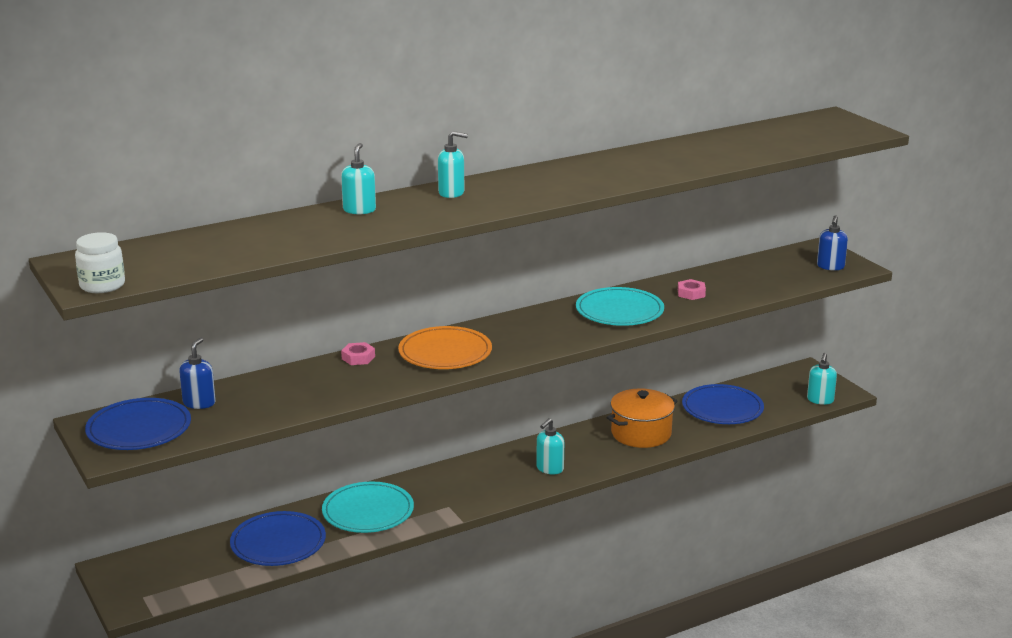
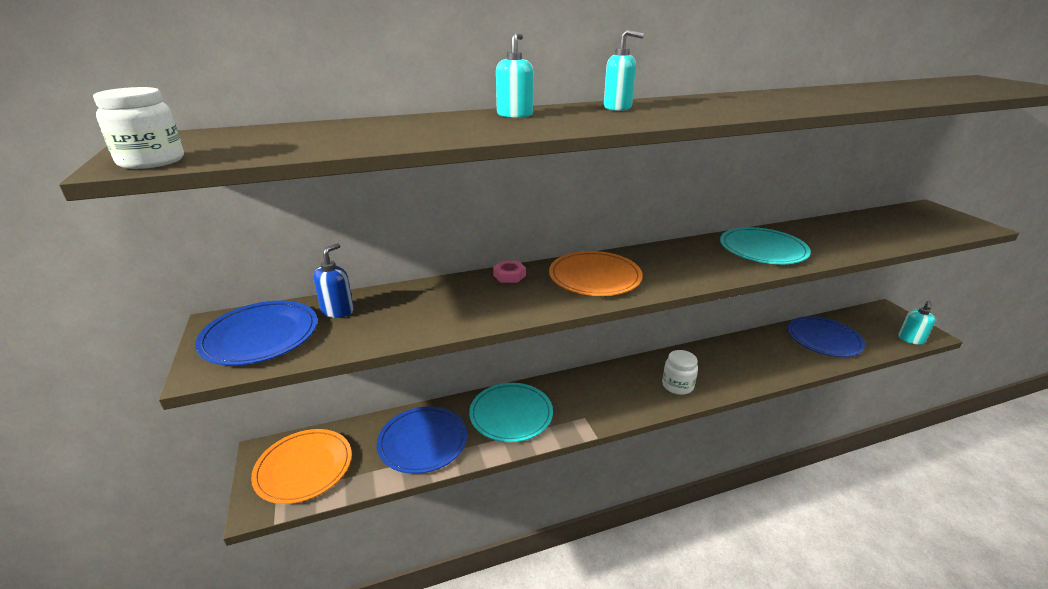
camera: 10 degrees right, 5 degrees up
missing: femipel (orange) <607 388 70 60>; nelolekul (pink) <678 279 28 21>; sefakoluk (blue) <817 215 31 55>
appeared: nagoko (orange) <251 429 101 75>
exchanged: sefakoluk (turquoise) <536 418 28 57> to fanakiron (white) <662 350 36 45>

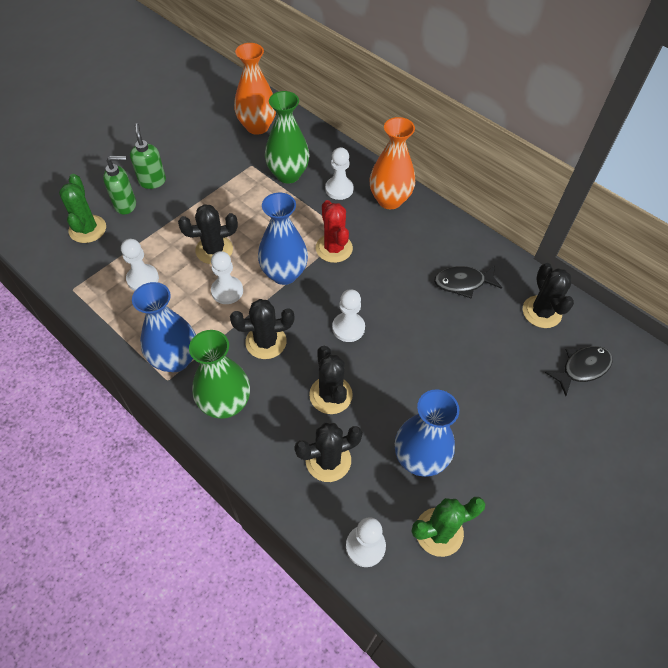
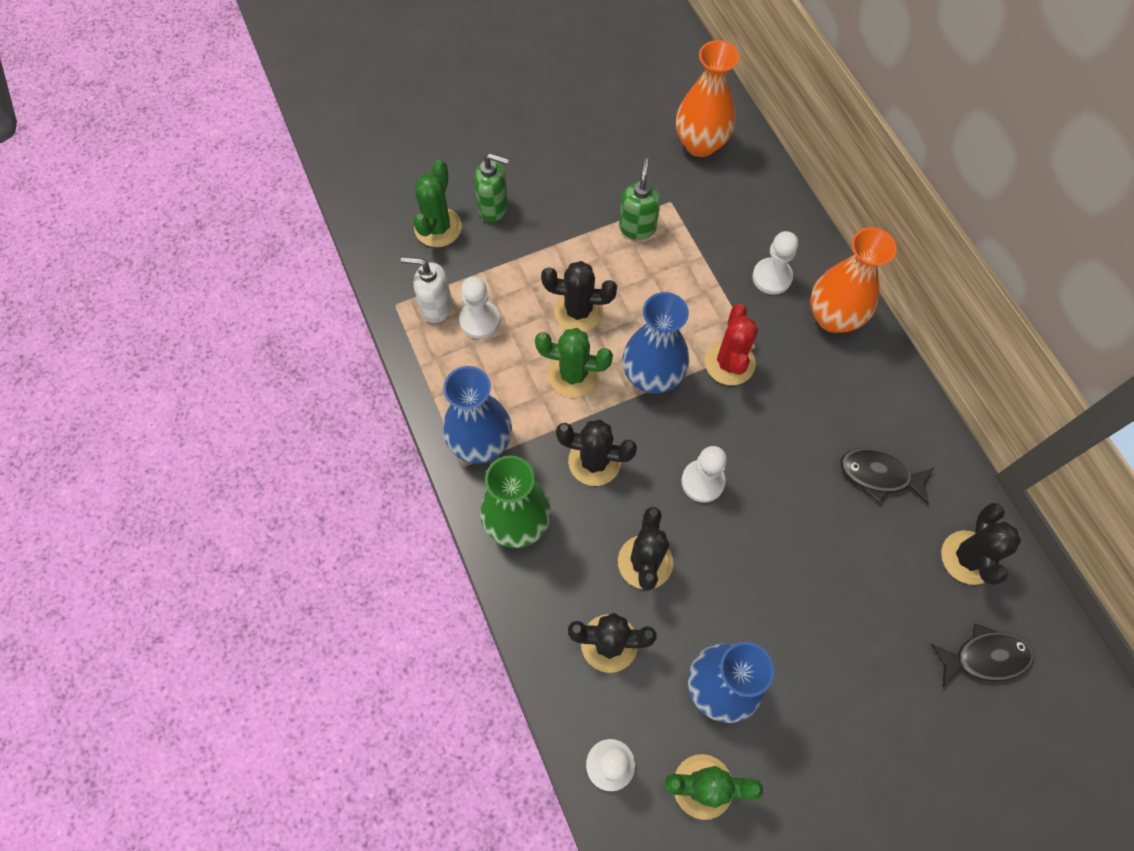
camera: 25 degrees right, 10 degrees up
missing: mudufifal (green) <265 91 44 93>
appeared: sefakoluk (white) <401 257 51 66>
relocated: sefakoluk (green) <130 123 36 66> to <619 158 42 82>
exchanged: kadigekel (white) <211 251 32 53> to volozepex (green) <535 328 78 69>

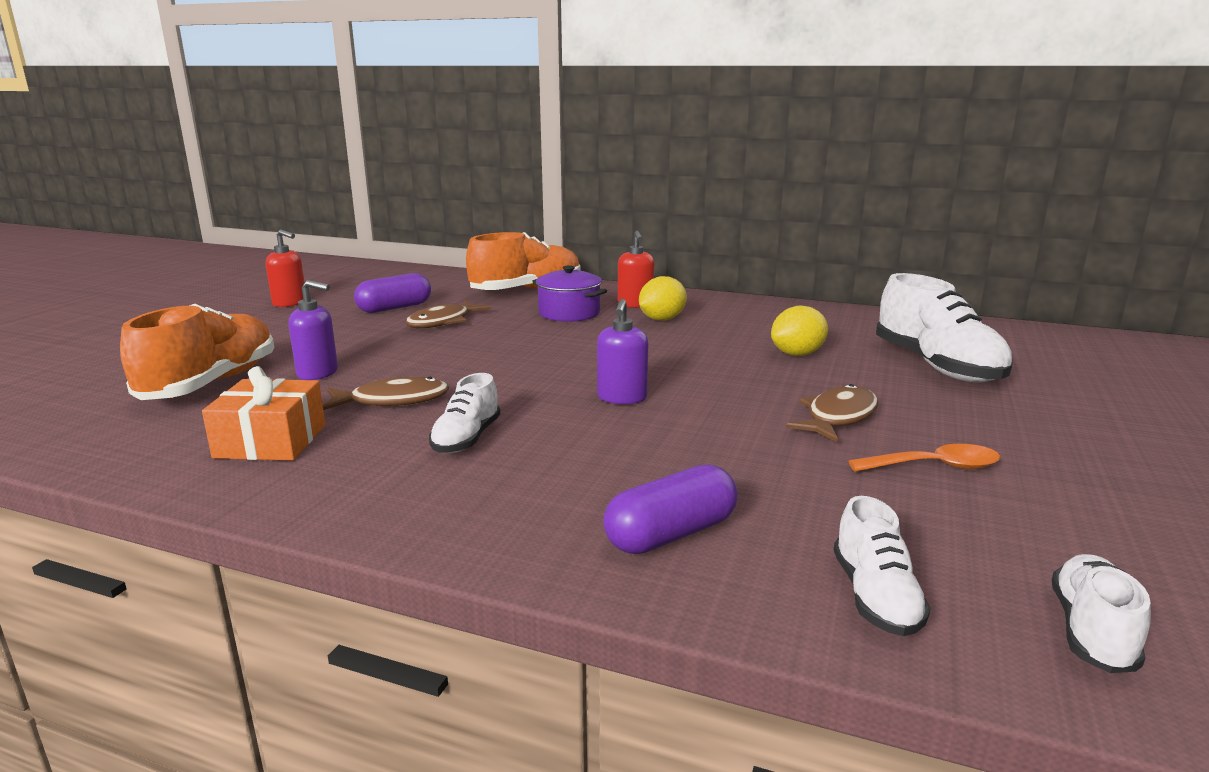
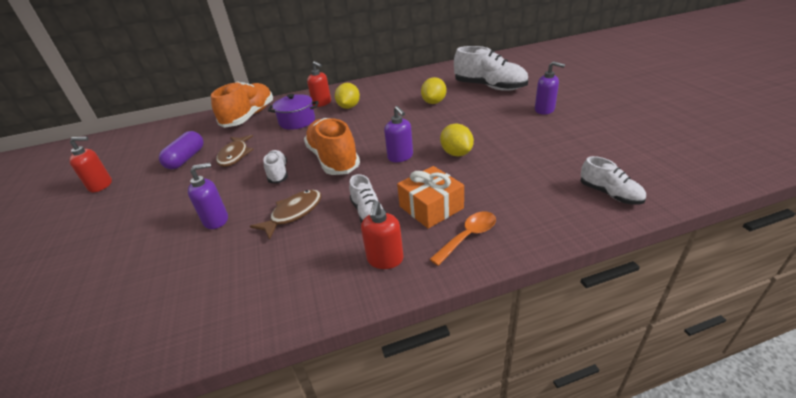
camera: 35 degrees left, 15 degrees up
missing: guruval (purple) <603 464 134 90>; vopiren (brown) <786 384 92 58>
appeared: sefakoluk (red) <361 201 42 68>; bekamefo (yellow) <440 124 34 32>; sefakoluk (purple) <535 61 30 53>
relocated: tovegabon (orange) <120 304 154 96> to <304 118 56 57>; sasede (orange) <202 366 123 95> to <397 166 67 63>; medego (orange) <848 444 152 28> to <429 211 67 55>; tovegabon (white) <1052 554 99 119> to <263 150 25 33>

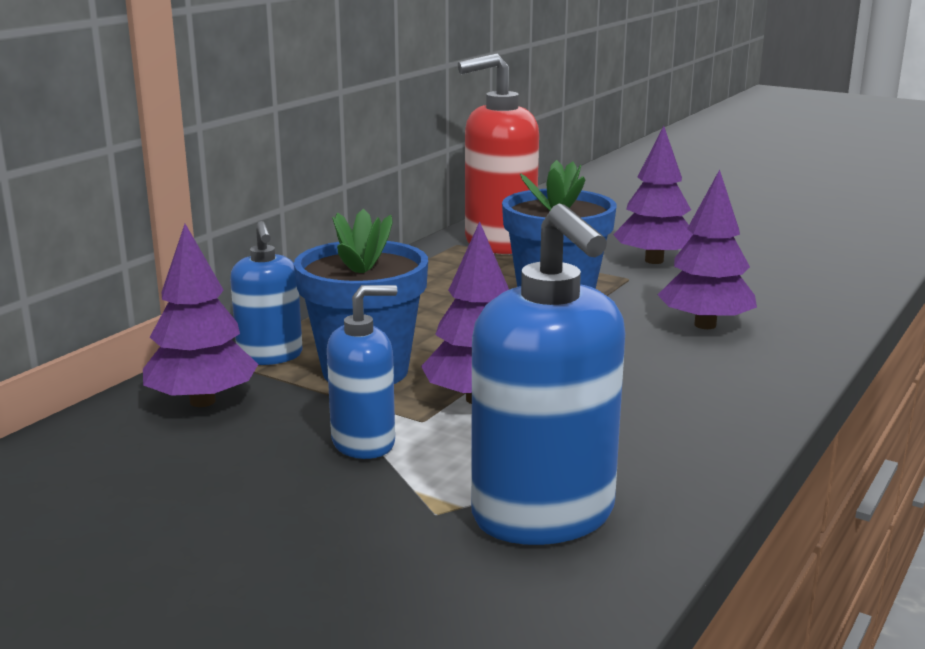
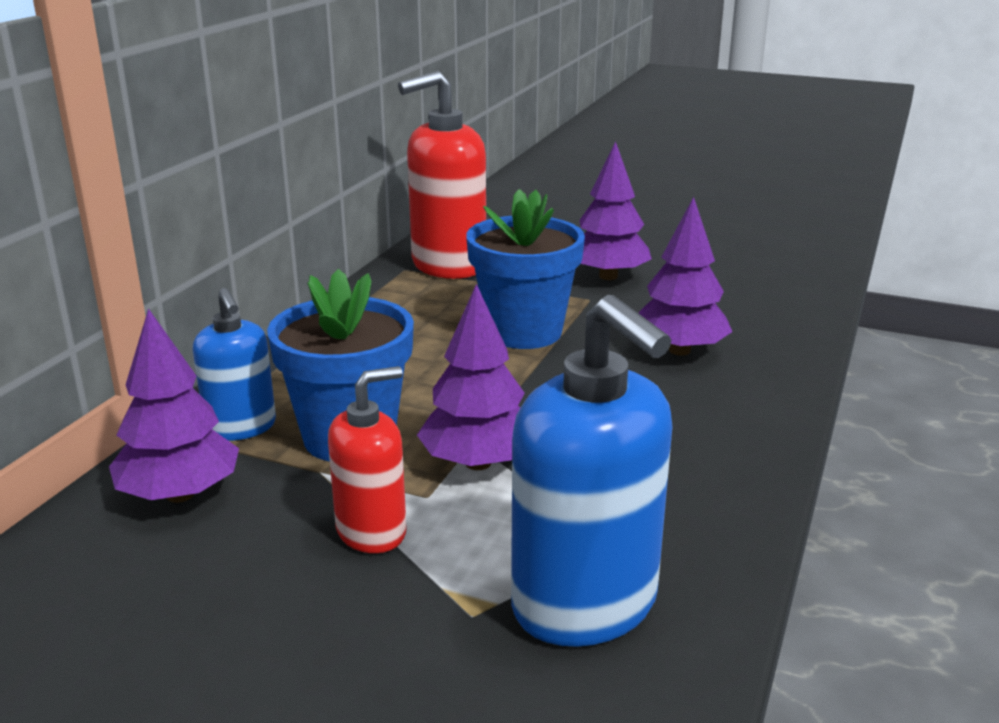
camera: 10 degrees left, 5 degrees up
colour: sefakoluk (blue) <327 285 71 174> to sefakoluk (red) <328 366 79 187>

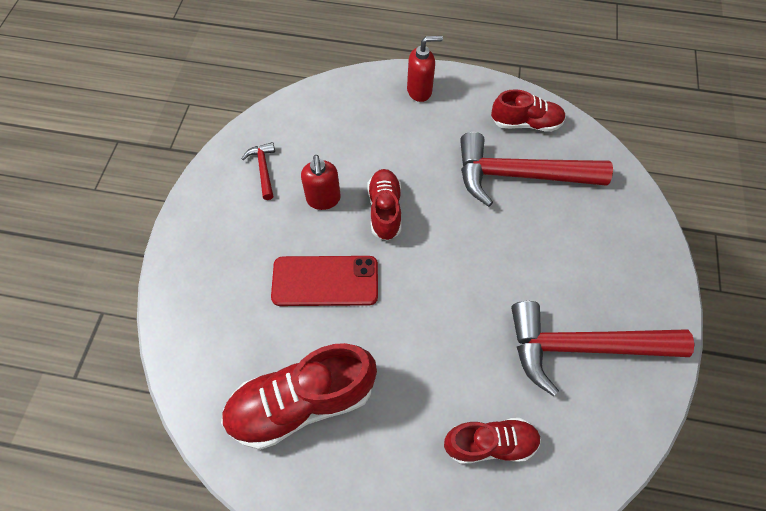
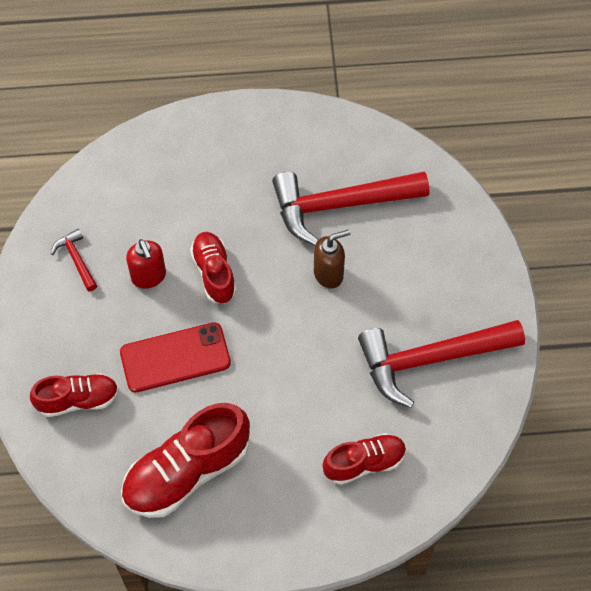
camera: 15 degrees left, 0 degrees up
missing: sefakoluk (red) <407 36 36 66>
appeared: sefakoluk (brown) <314 230 36 58>
relocated: tovegabon (red) <491 89 75 43> to <30 373 89 44>

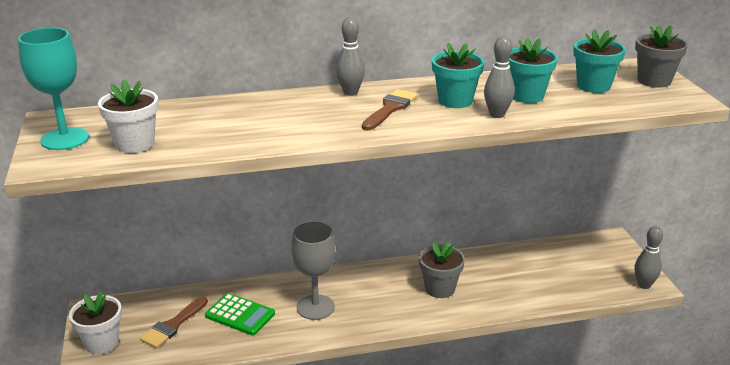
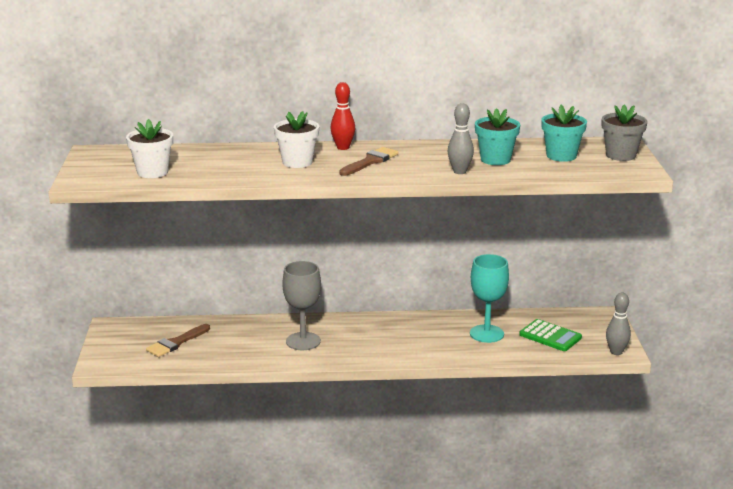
camera: 10 degrees right, 5 degrees down
missing: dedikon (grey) <419 241 46 57>; dedikon (turquoise) <432 43 52 65>
relocated: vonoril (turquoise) <18 28 71 122> to <470 254 39 89>; dedikon (white) <69 291 53 63> to <274 111 45 57>; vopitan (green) <205 293 70 42> to <519 319 63 32>
colour: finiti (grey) <336 17 29 79> to finiti (red) <331 82 24 68>

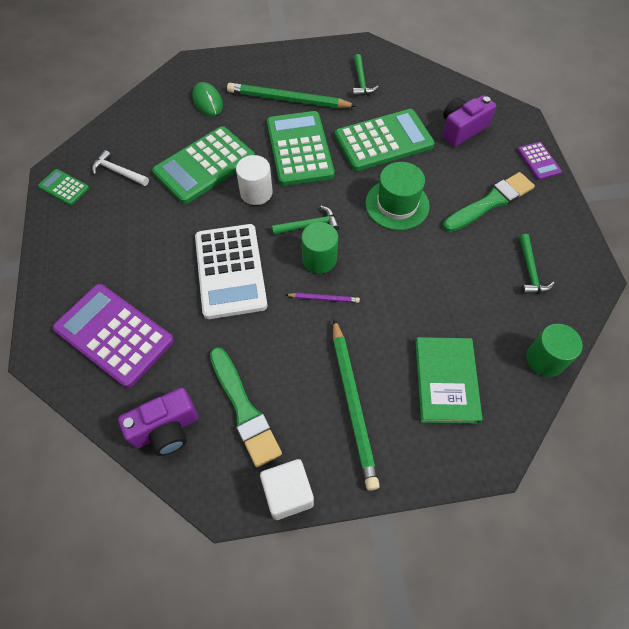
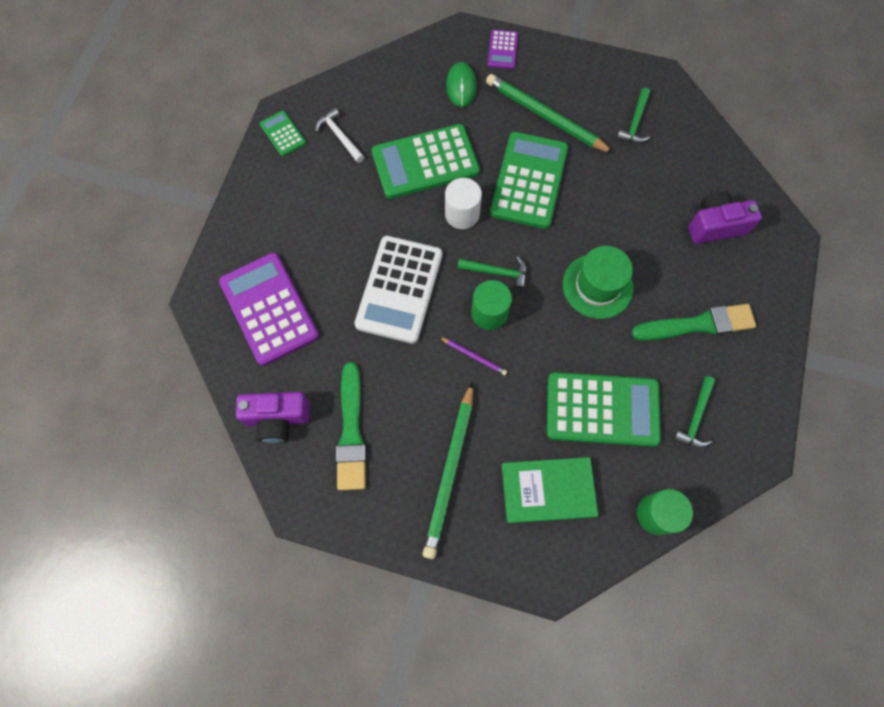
camera: 25 degrees right, 10 degrees up
missing: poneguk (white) <260 459 54 61>
relocated: vopitan (green) <335 109 100 62> to <547 372 114 75>; vopitan (purple) <517 142 45 38> to <488 30 30 39>
spun: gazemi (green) <415 337 68 87> = <502 457 96 66> 60 degrees clockwise

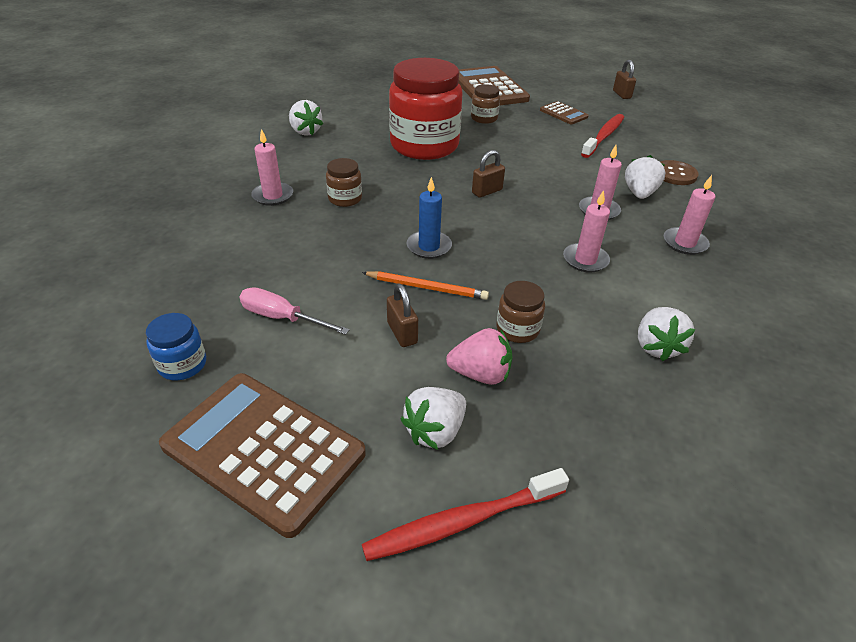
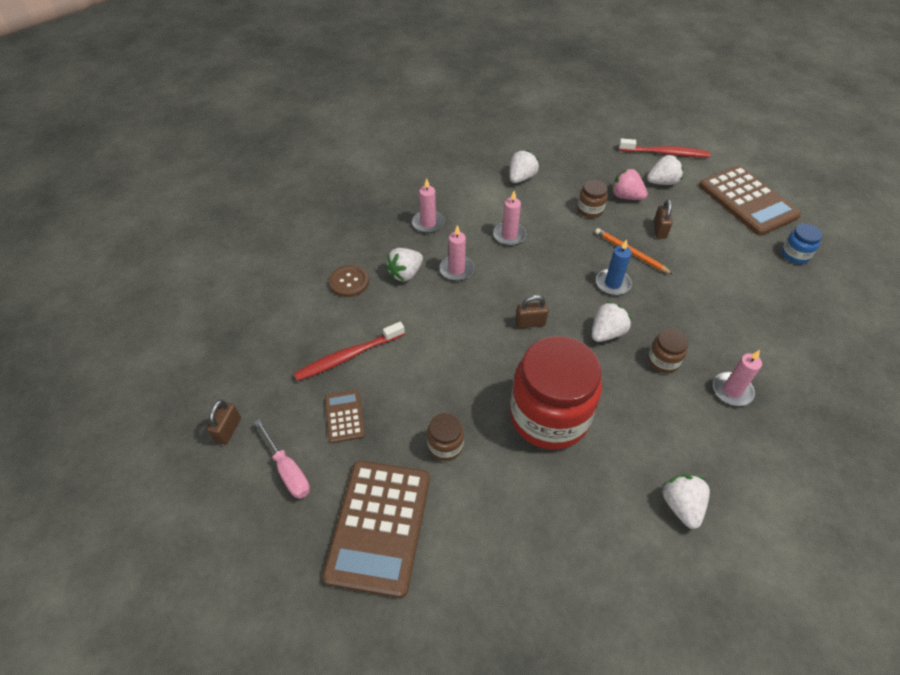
camera: 150 degrees left, 10 degrees up
appeared: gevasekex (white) <592 301 40 41>
relocated: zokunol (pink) <239 287 111 48> to <254 419 56 80>

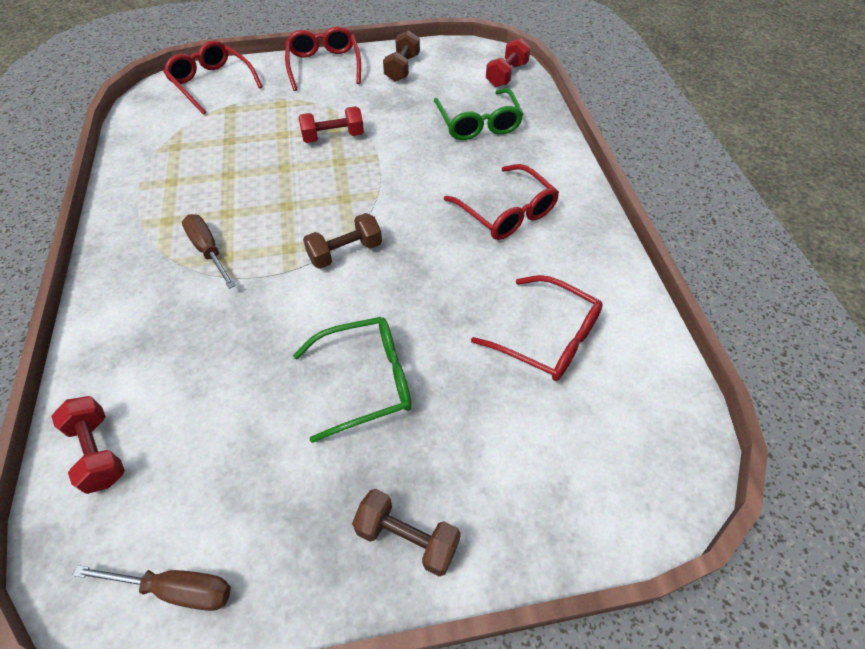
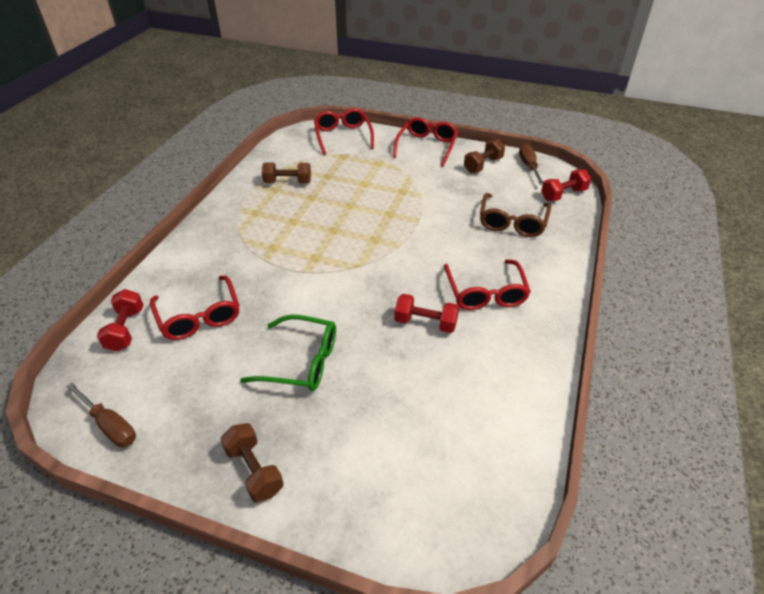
camera: 30 degrees right, 10 degrees down
relocated: zokunol (brown) <182 214 54 75> to <519 144 24 41>; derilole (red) <299 106 65 37> to <394 294 65 39>; derilole (brown) <303 213 79 56> to <262 162 49 22>; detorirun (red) <471 275 132 106> to <150 275 89 65>
colour: detorirun (green) <434 88 90 52> to detorirun (brown) <480 193 71 44>

